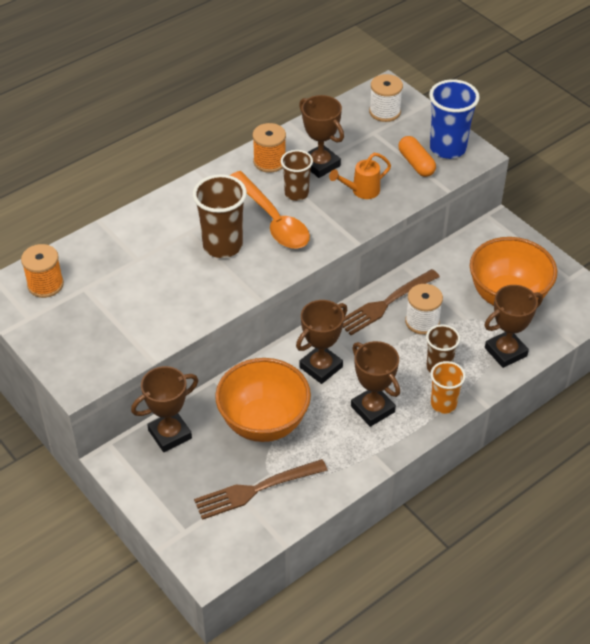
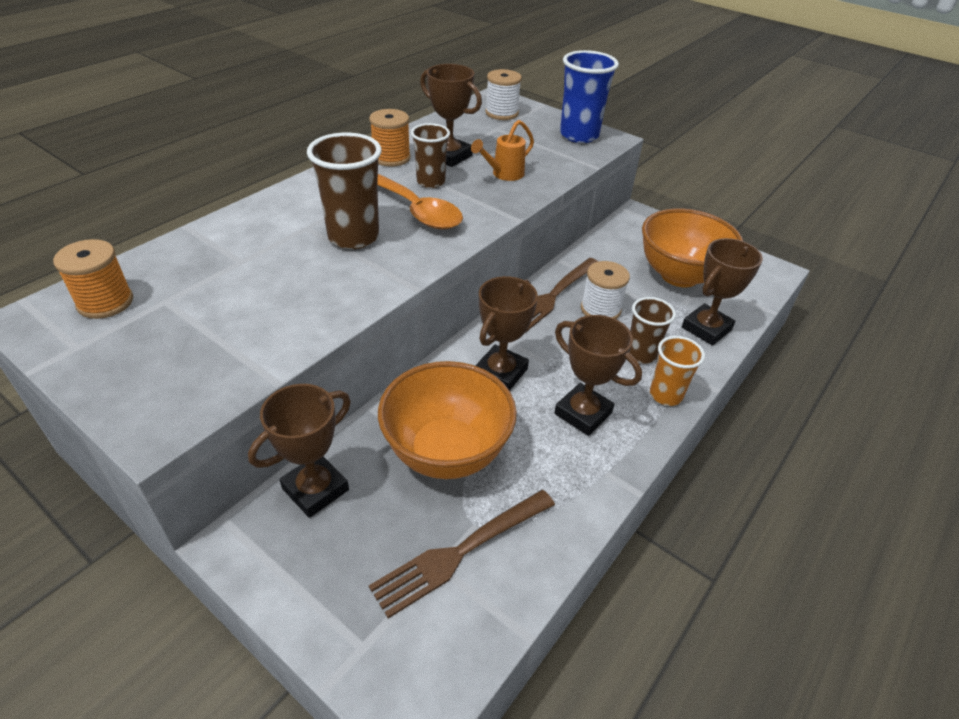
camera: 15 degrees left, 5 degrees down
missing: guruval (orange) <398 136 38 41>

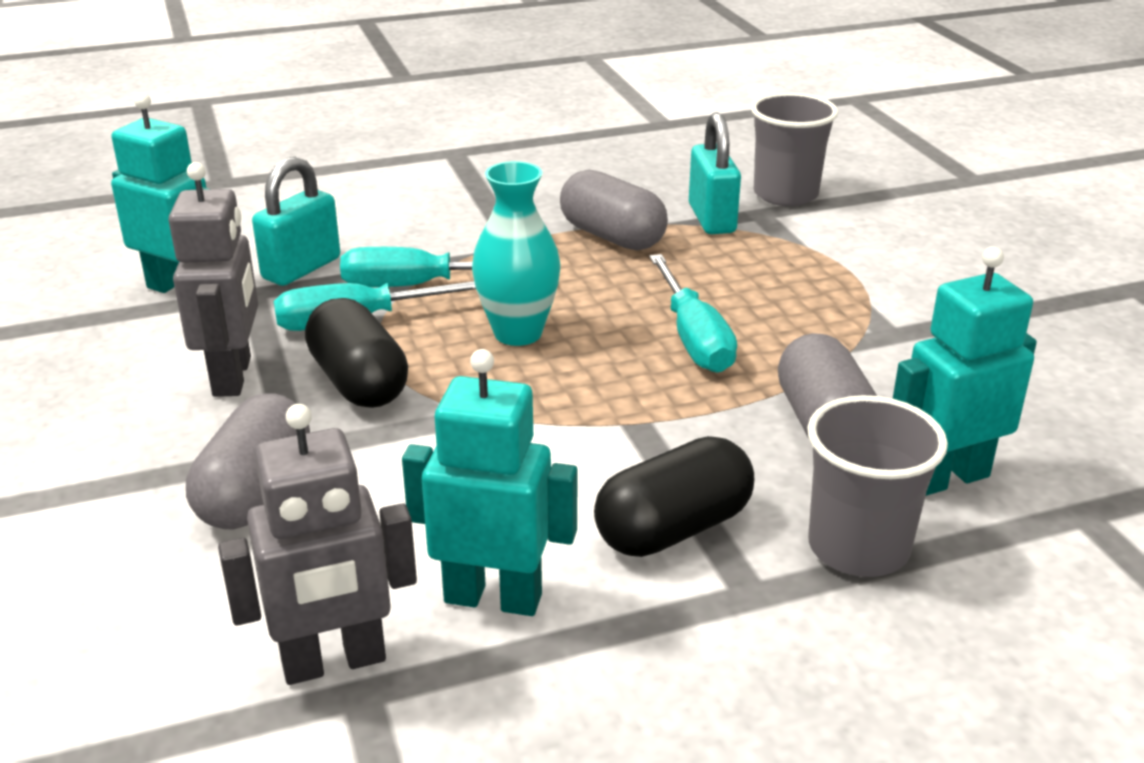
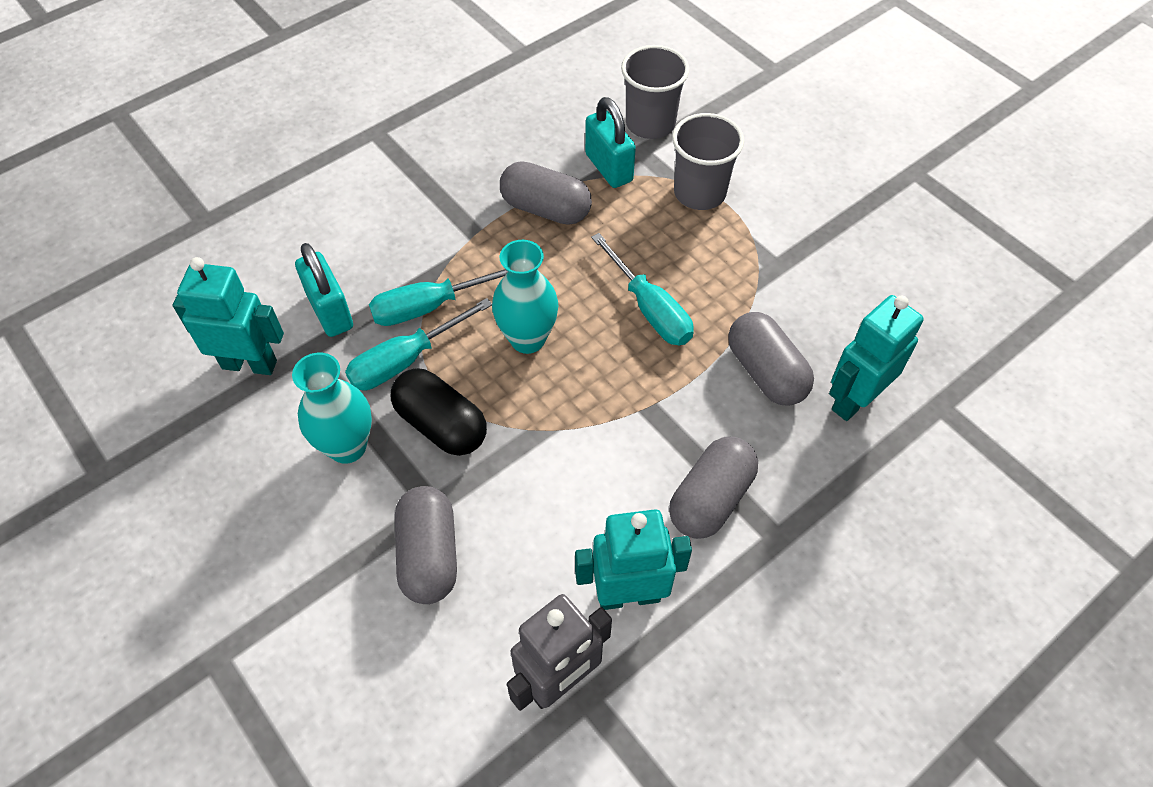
camera: 20 degrees left, 25 degrees up
relocated: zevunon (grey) <807 395 141 182> to <672 113 72 97>
exchanged: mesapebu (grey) <168 162 90 235> to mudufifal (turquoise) <292 352 80 112>
colour: guruval (black) <594 436 160 121> to guruval (grey) <669 437 89 102>
spun: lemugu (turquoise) <252 157 88 129> = <295 243 58 94> 45 degrees counterclockwise

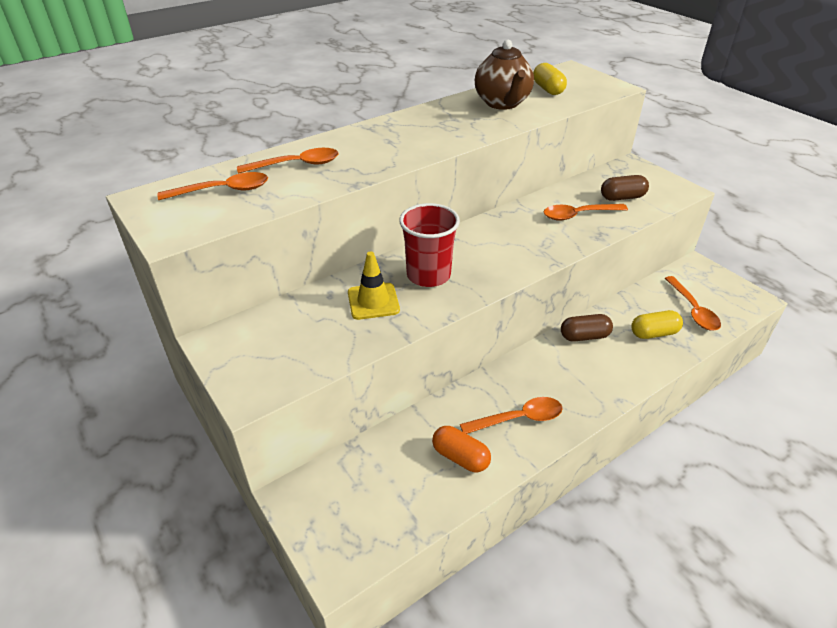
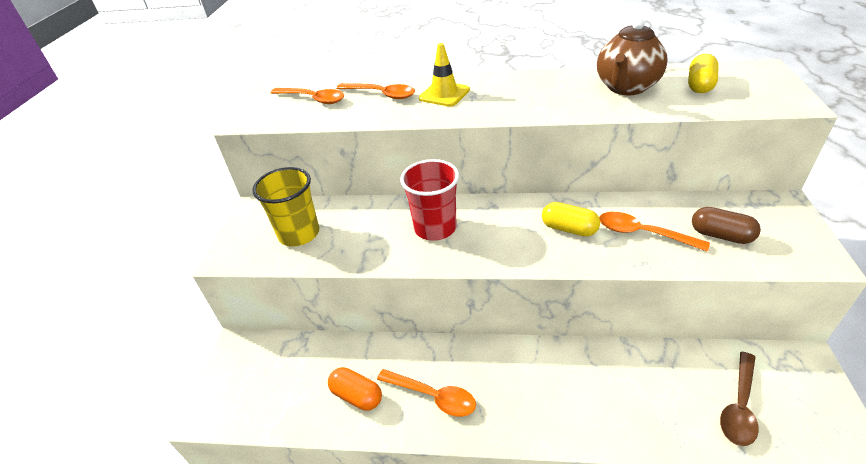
camera: 45 degrees right, 0 degrees up
missing: guruval (brown) <561 314 52 27>
appeared: zevunon (yellow) <252 167 67 79>
relocated: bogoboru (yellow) <348 251 52 69> to <419 43 51 64>; guruval (yellow) <631 310 52 29> to <542 202 58 35>
colour: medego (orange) <665 276 56 54> to medego (brown) <720 352 39 94>
spun: guruval (orange) <432 426 59 46> = <328 367 54 44> 45 degrees counterclockwise

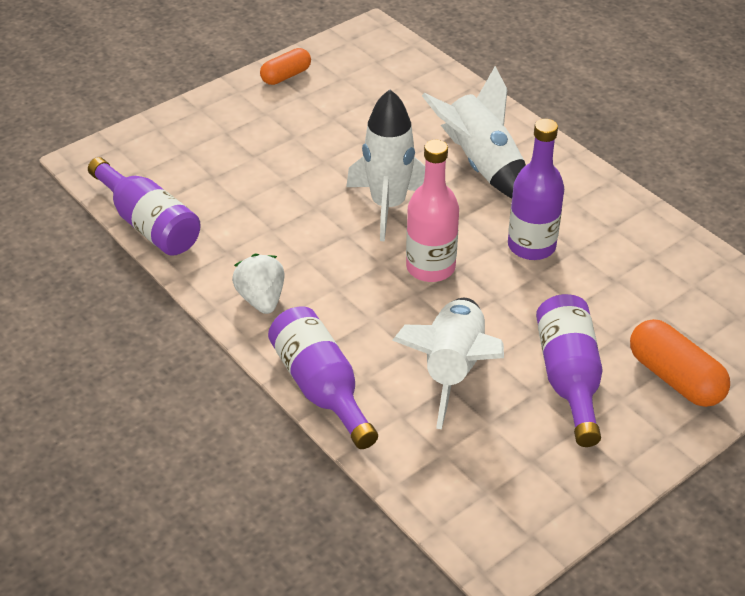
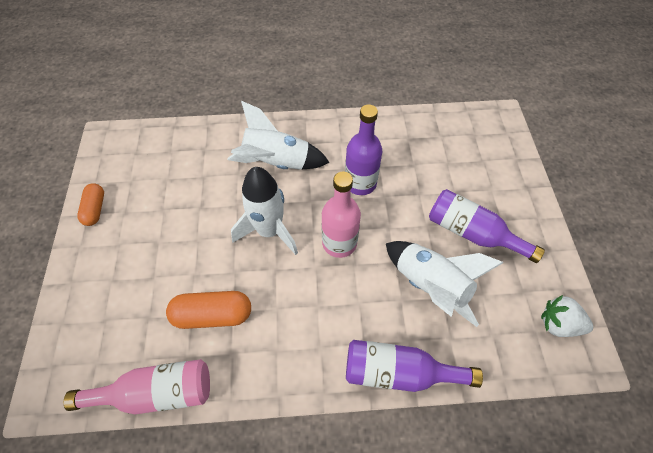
camera: 55 degrees left, 15 degrees up
relocated: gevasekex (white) <232 254 52 60> to <541 295 52 42>; guruval (orange) <630 319 100 88> to <166 291 85 38>
colour: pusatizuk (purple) <88 157 113 99> to pusatizuk (pink) <64 359 146 55>

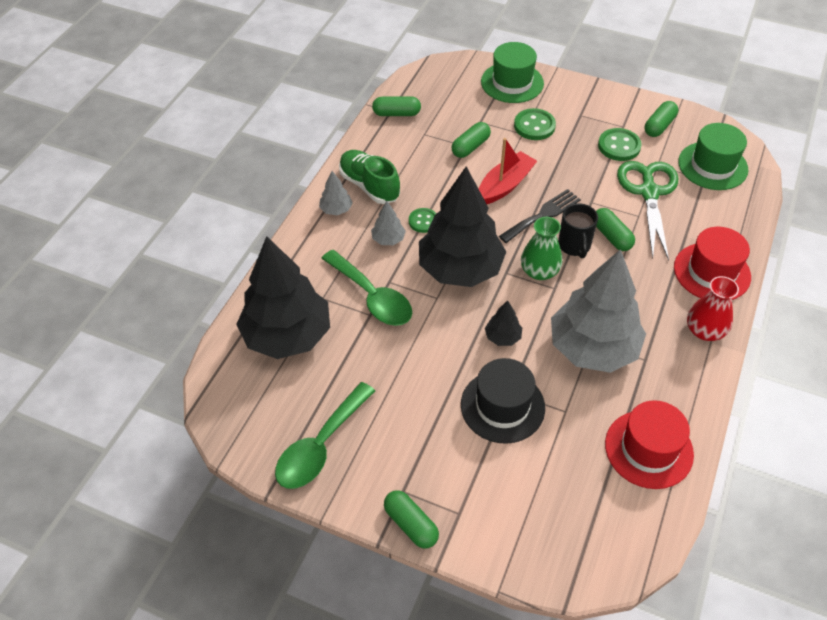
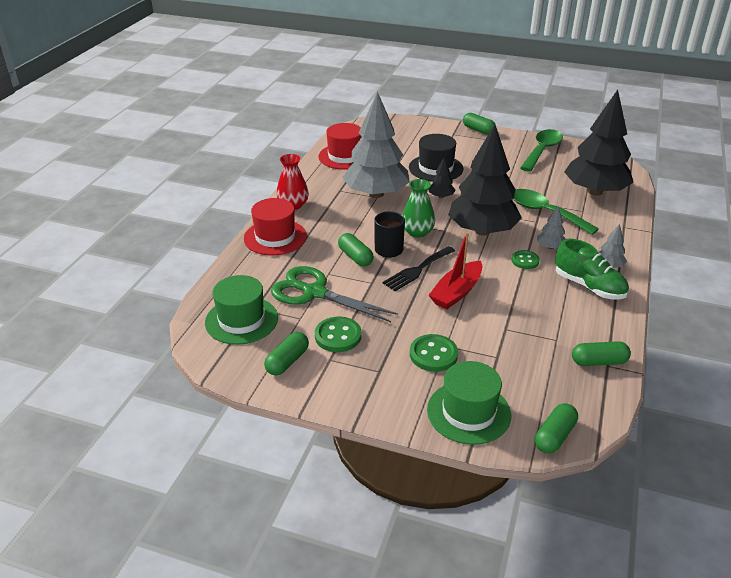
camera: 175 degrees right, 15 degrees down
relocated: guruval (green) <452 122 39 36> to <535 403 43 51>
spun: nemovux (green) <617 161 61 100> = <271 266 127 56> 120 degrees clockwise

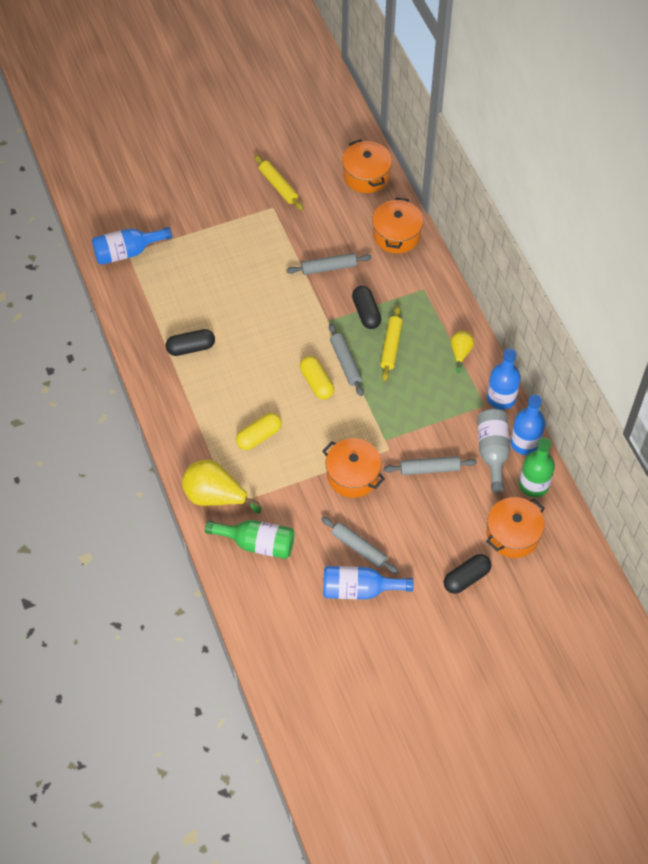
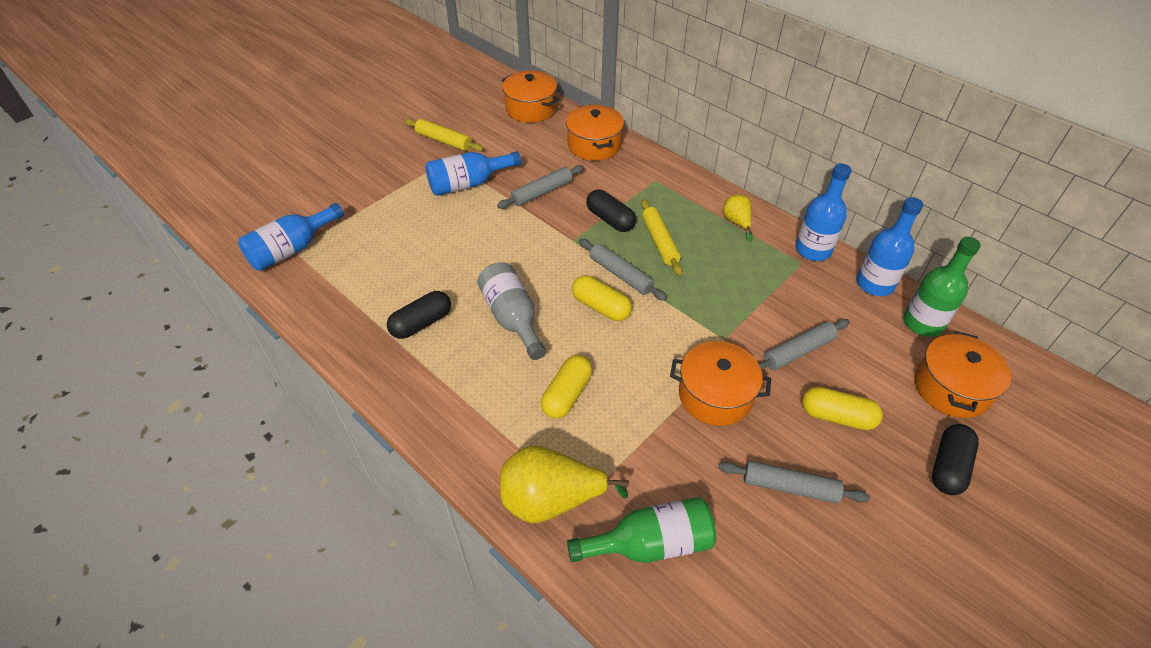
camera: 25 degrees left, 10 degrees down
appeared: guruval (yellow) <802 387 81 43>
relocated: pusatizuk (blue) <323 566 91 33> to <425 151 96 45>; pusatizuk (grey) <477 409 33 84> to <477 262 69 98>

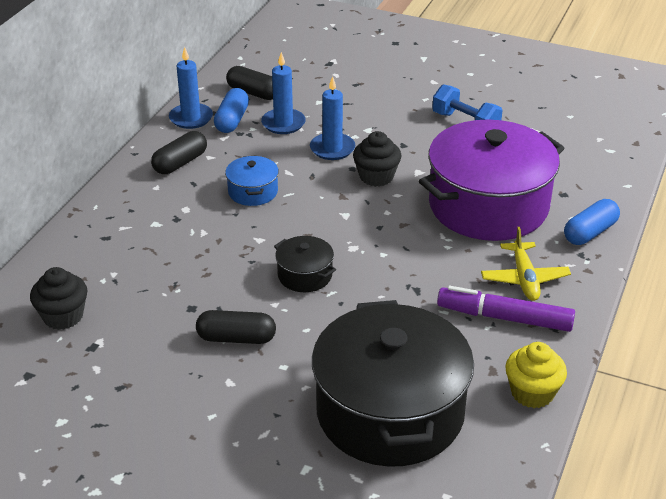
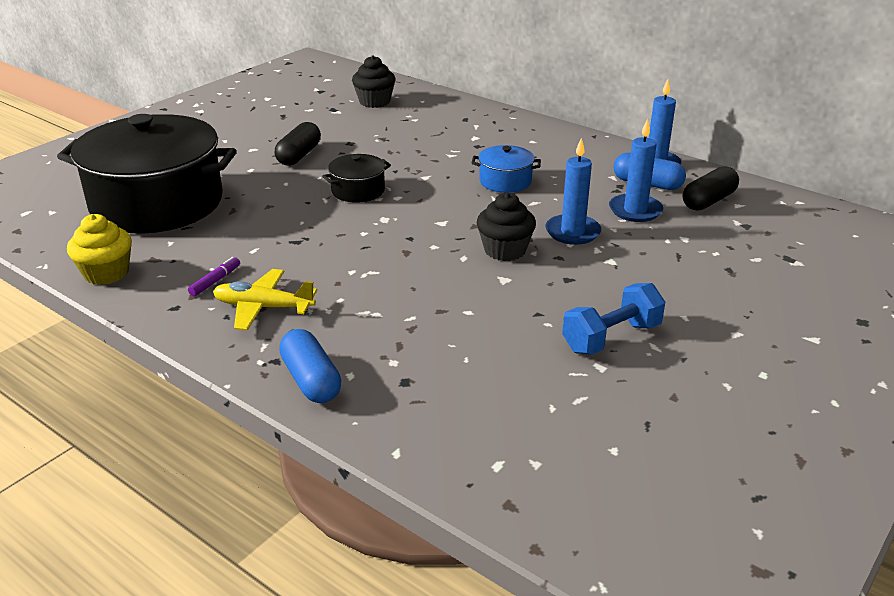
camera: 105 degrees right, 5 degrees down
missing: guruval (black) <151 131 56 43>; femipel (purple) <419 119 145 122>
size: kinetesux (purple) <437 286 138 46> = <188 257 52 39> x0.44

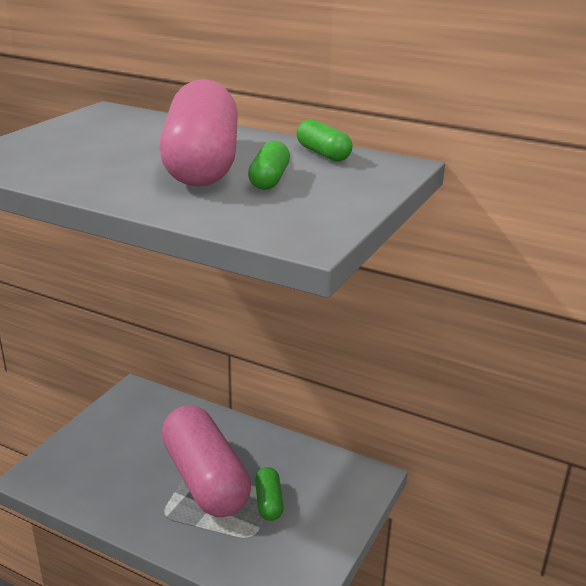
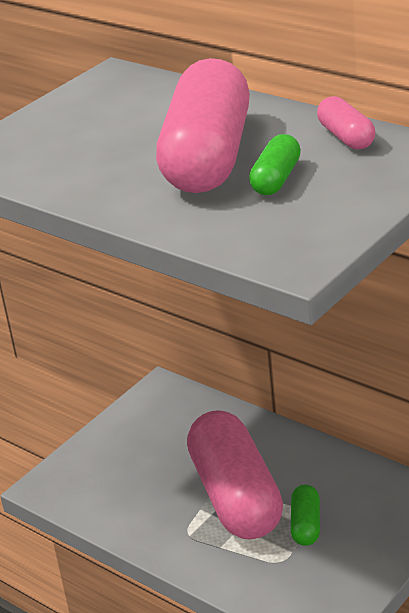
camera: 15 degrees right, 5 degrees up
colour: guruval (green) <296 119 57 42> to guruval (pink) <317 96 58 54>

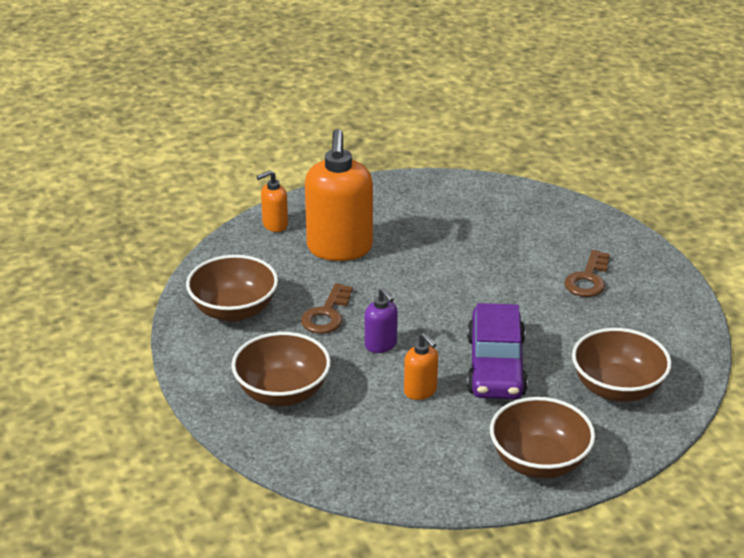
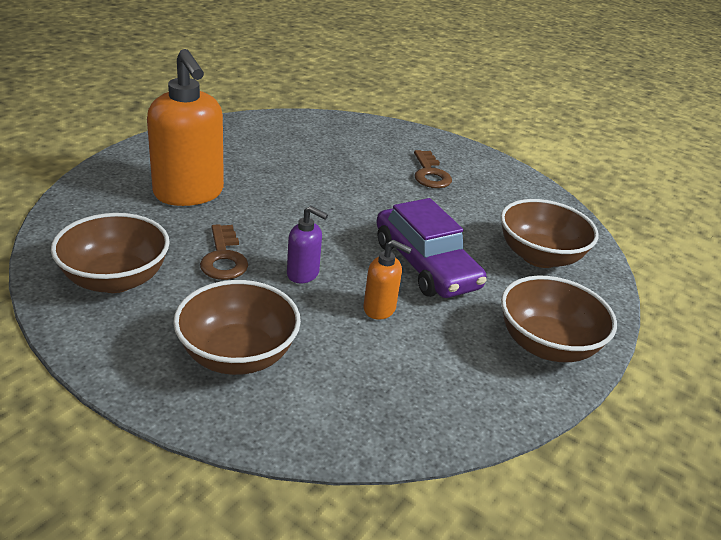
camera: 35 degrees left, 0 degrees up
missing: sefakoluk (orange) <256 170 32 62>

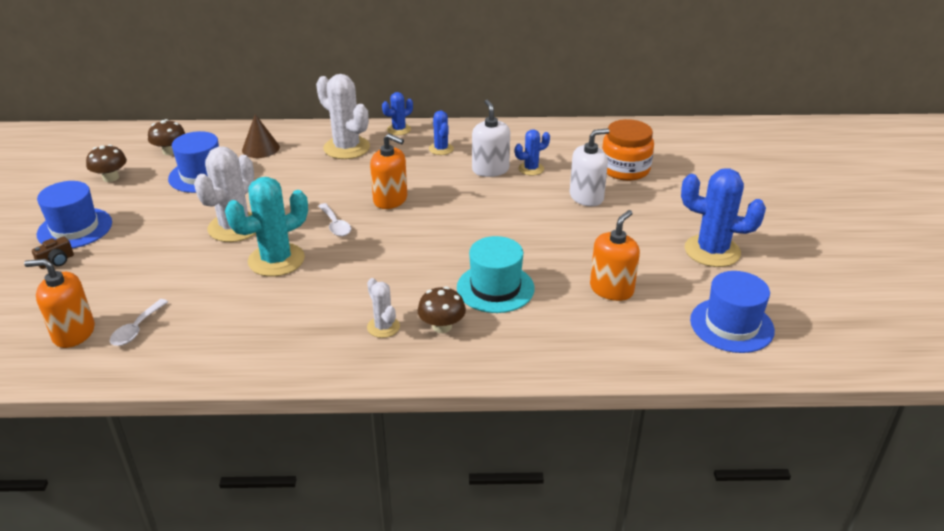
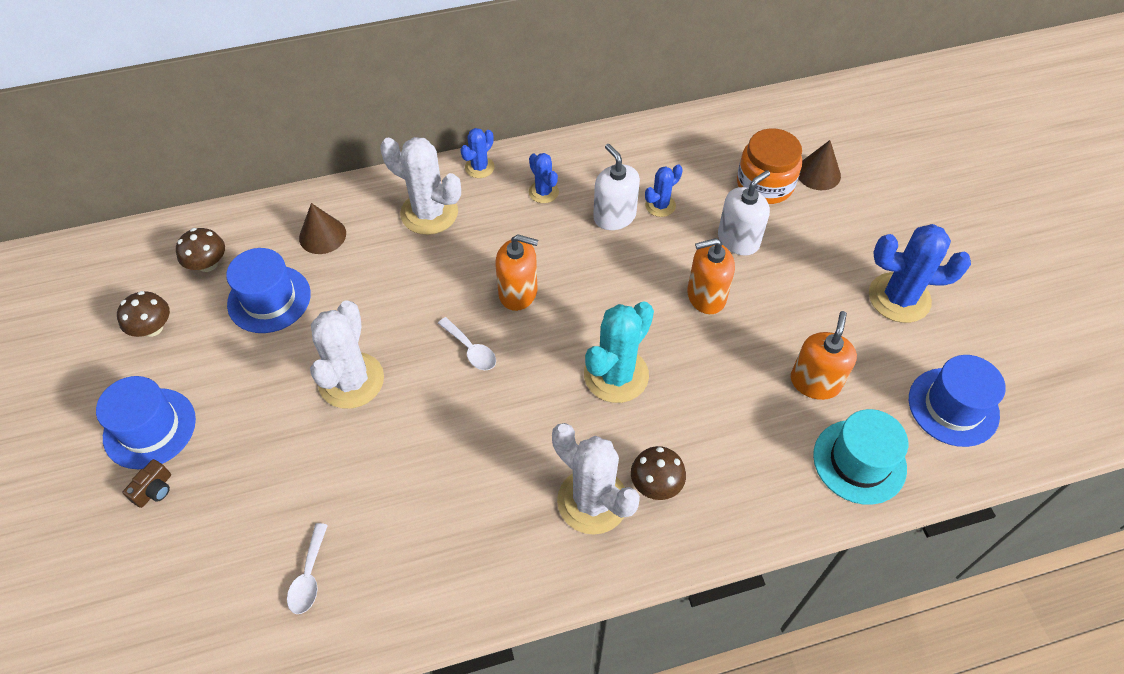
camera: 15 degrees left, 20 degrees up
appeared: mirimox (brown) <798 140 43 50>
relocated: sefakoluk (orange) <24 259 71 89> to <687 238 48 76>; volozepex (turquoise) <225 177 83 100> to <584 302 70 101>; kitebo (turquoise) <457 236 78 77> to <813 409 95 96>
size: volozepex (white) <367 278 33 60> = <552 423 88 112> x1.87

